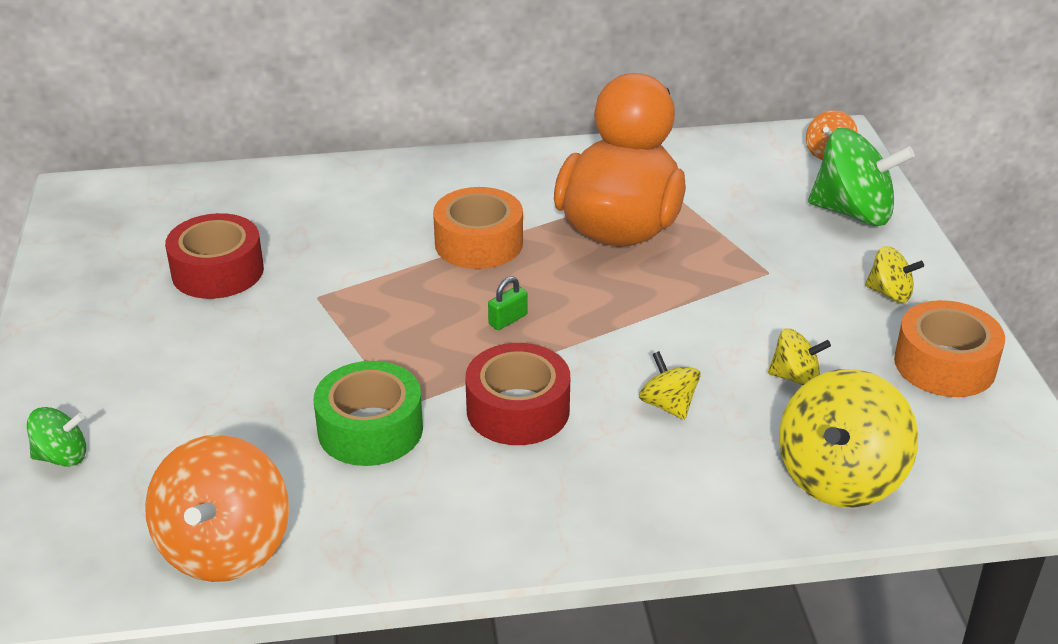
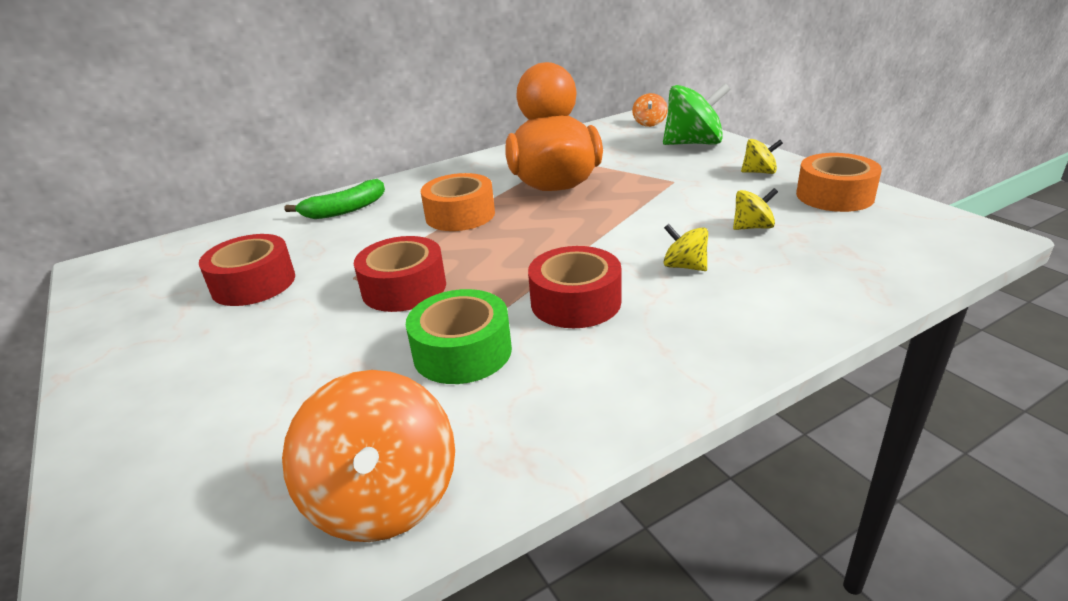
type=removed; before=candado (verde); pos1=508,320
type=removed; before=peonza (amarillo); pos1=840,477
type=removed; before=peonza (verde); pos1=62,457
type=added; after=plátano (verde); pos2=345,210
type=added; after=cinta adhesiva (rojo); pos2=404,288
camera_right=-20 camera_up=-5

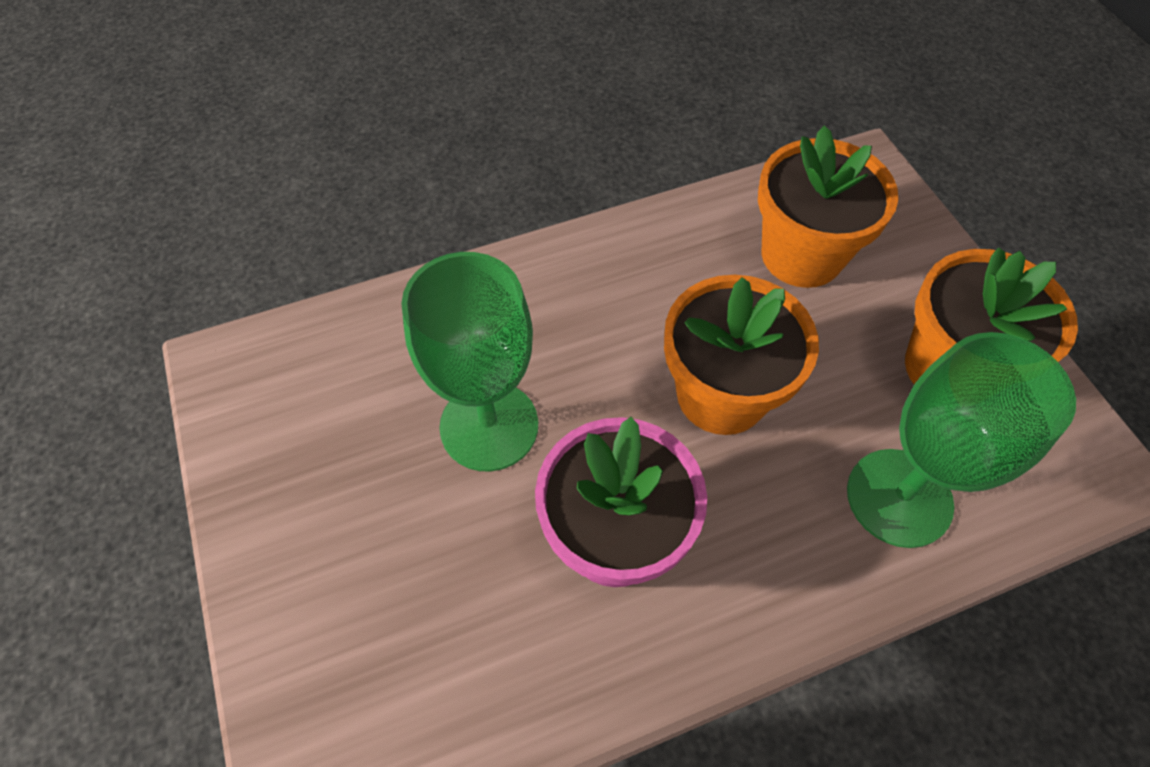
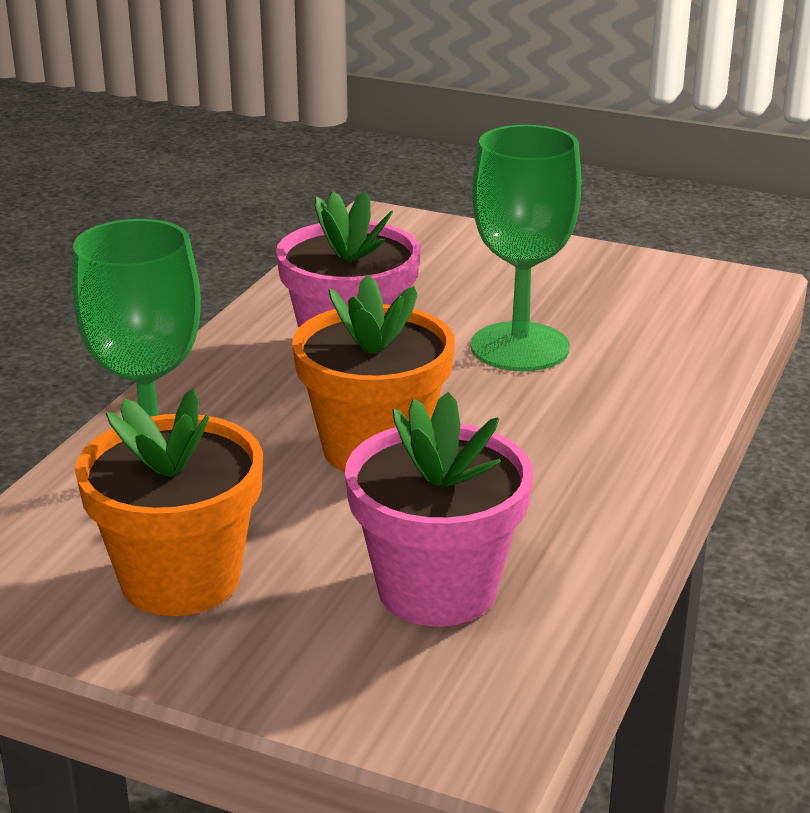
type=recoloured; before=maceta (naranja); after=maceta (rosa); pos1=801,255; pos2=437,589
camera_right=135 camera_up=-30

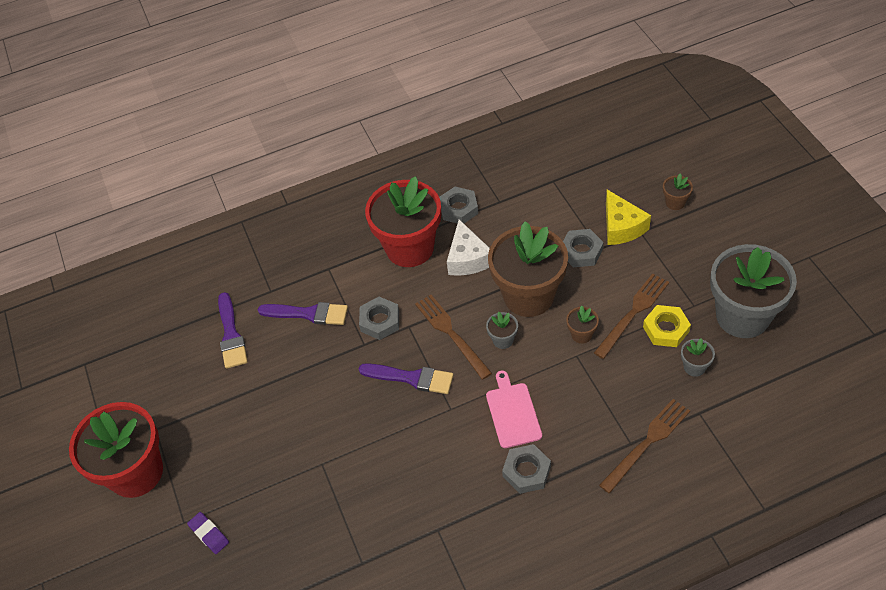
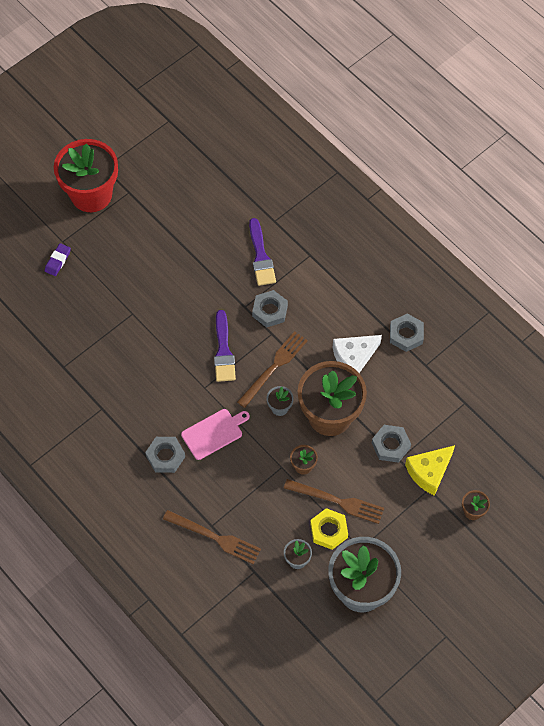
type=removed; before=maceta (rojo); pos1=410,248
type=removed; before=pincel (morado); pos1=231,335
camera_right=65 camera_up=10

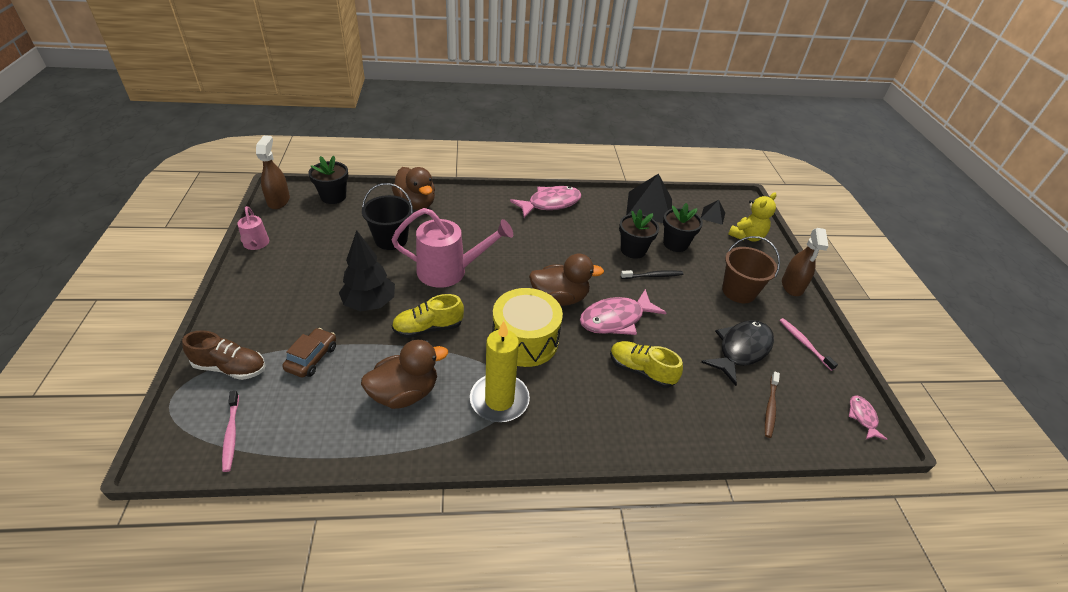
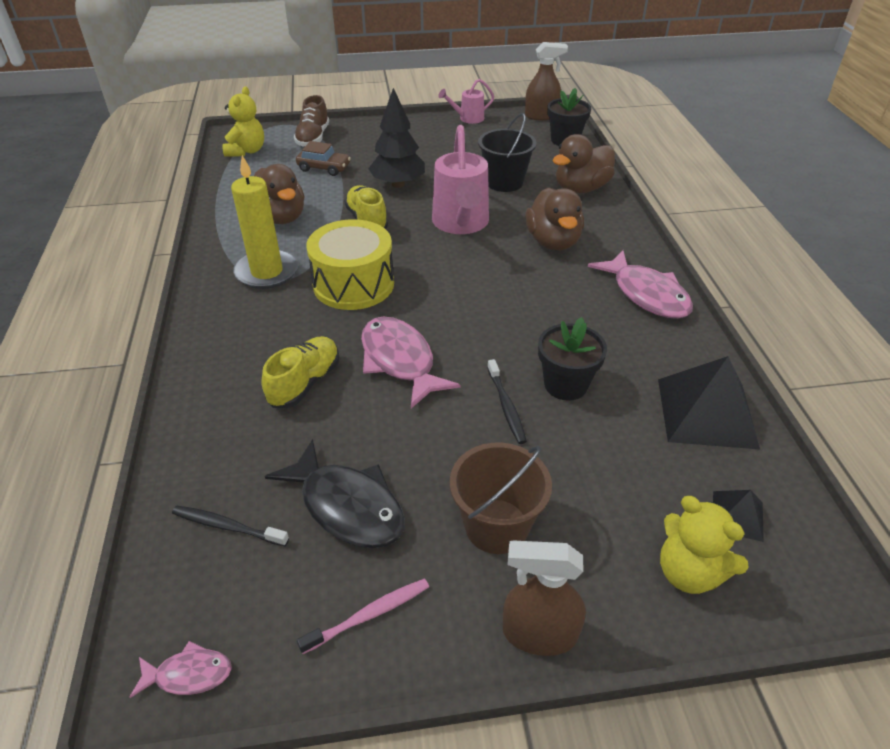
type=removed; before=maceta (negro); pos1=675,244
type=moved; before=pato (marrón); pos1=559,298; pos2=553,242
type=recoloured; before=cepillo de dientes (marrón); after=cepillo de dientes (negro); pos1=770,407; pos2=228,526
type=replaced; before=cepillo de dientes (rosa); after=osito (amarillo); pos1=231,434; pos2=247,151
camera_right=90 camera_up=0

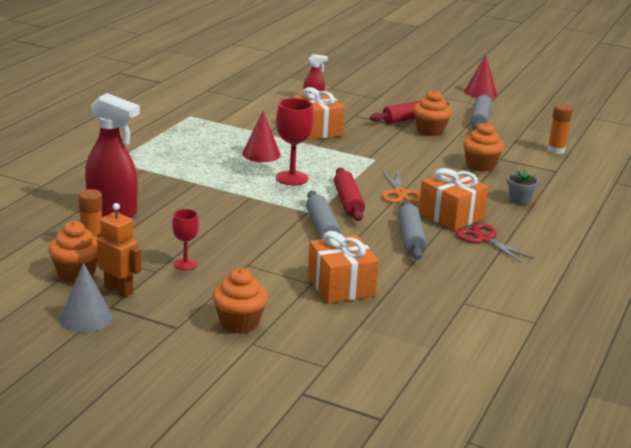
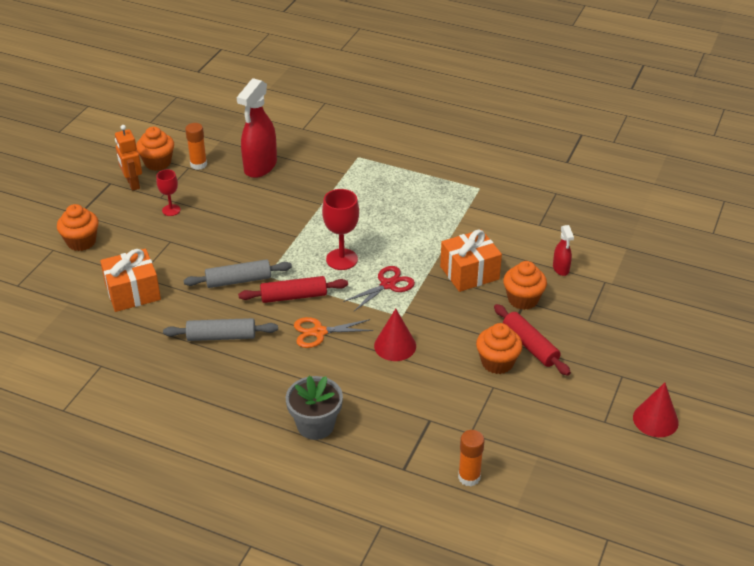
type=removed; before=rodillo (gris); pos1=480,119
type=moved; before=cono (rojo); pos1=261,154; pos2=395,346
type=moved; before=magdalena (naranja); pos1=480,165; pos2=523,299
type=removed; before=regalo (naranja); pos1=451,216
type=resized; before=maceta (gris); pos1=519,200; pos2=315,425; scale=1.63
type=turned; before=robot (naranja); pos1=119,290; pos2=132,184; turn=120
type=moved; before=tijeras (rojo); pos1=484,239; pos2=388,285
type=removed; before=cono (gris); pos1=86,318
camera_right=90 camera_up=15

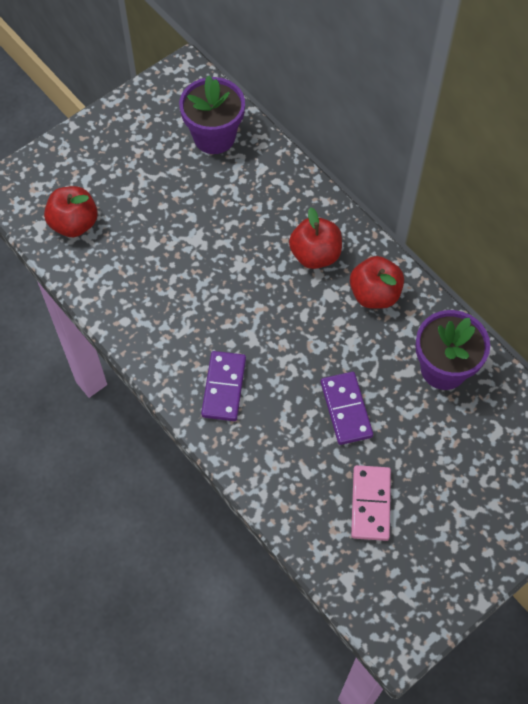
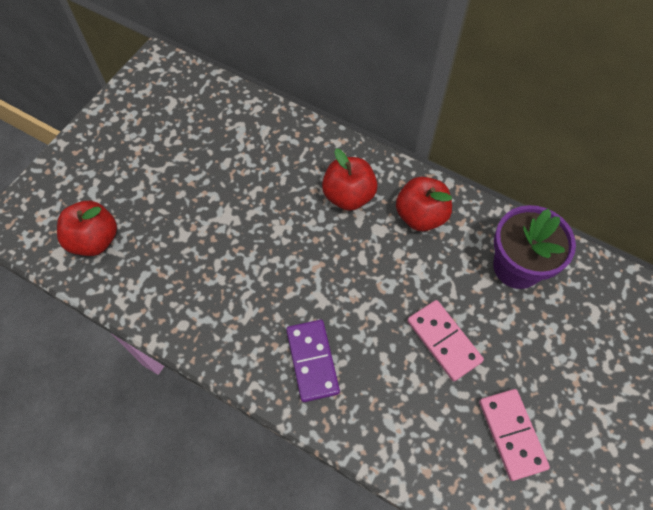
type=removed; before=maceta (morado); pos1=214,137
type=recoloured; before=ficha de dominó (morado); after=ficha de dominó (rosa); pos1=346,409; pos2=444,341
camera_right=-20 camera_up=0

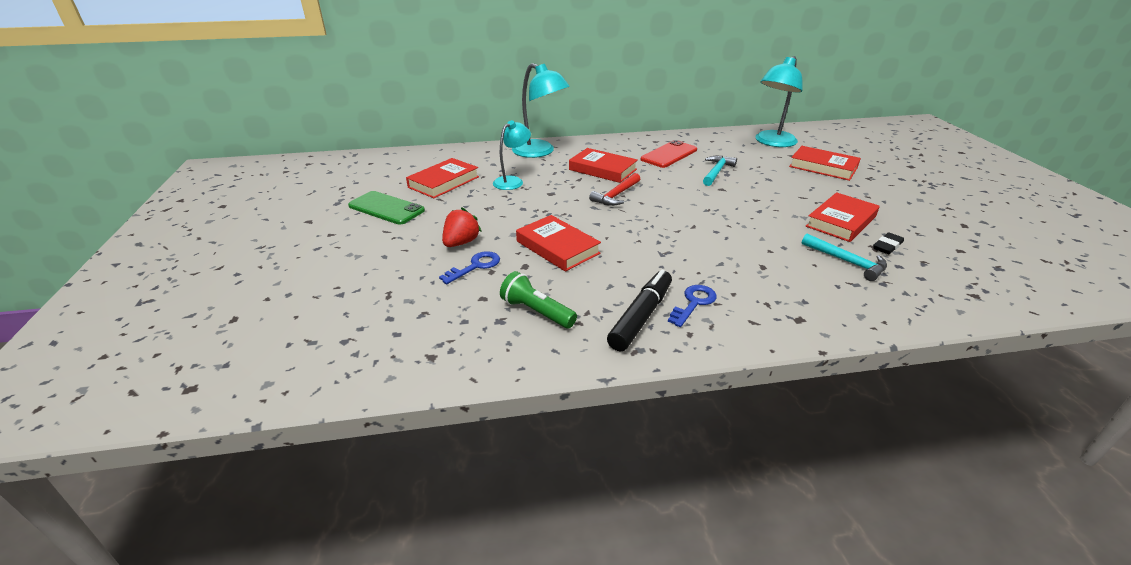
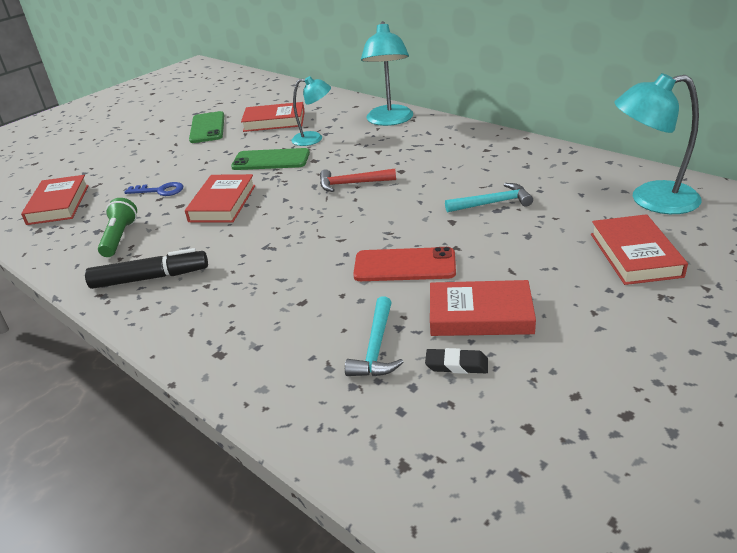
type=moved; before=móvil (rojo); pos1=669,154; pos2=404,265
type=moved; before=libro (rojo); pos1=602,169; pos2=58,204
type=removed; before=fresa (rojo); pos1=461,243
type=removed; before=llave (azul); pos1=694,303
type=added; after=móvil (verde); pos2=271,160
camera_right=55 camera_up=0

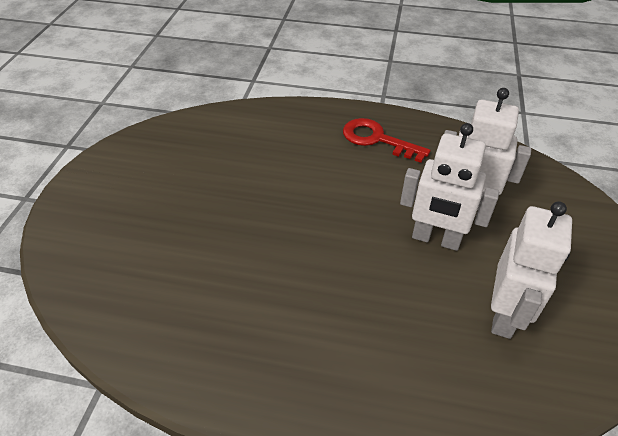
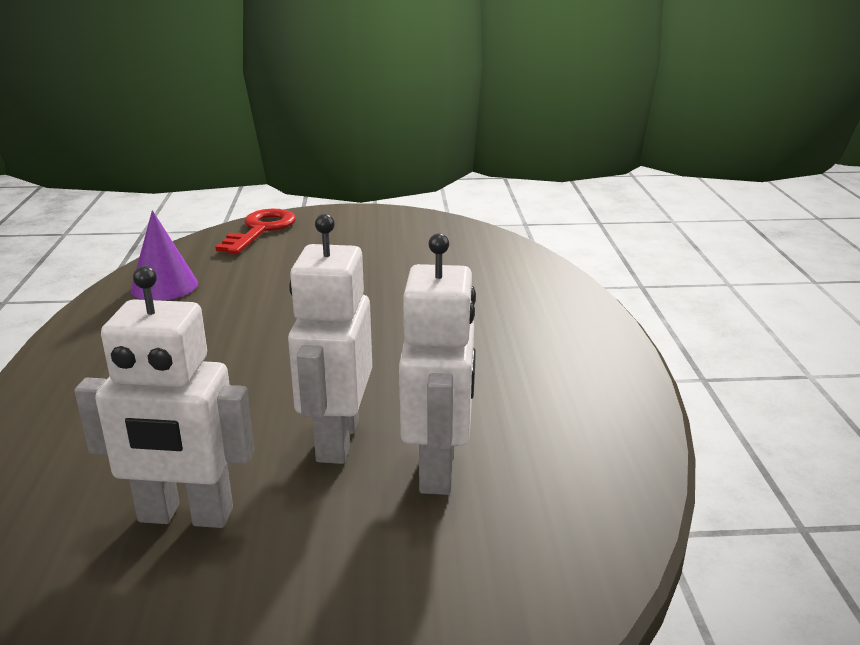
type=moved; before=llave (rojo); pos1=377,139; pos2=260,230
type=added; after=cono (morado); pos2=164,286
camera_right=75 camera_up=-20

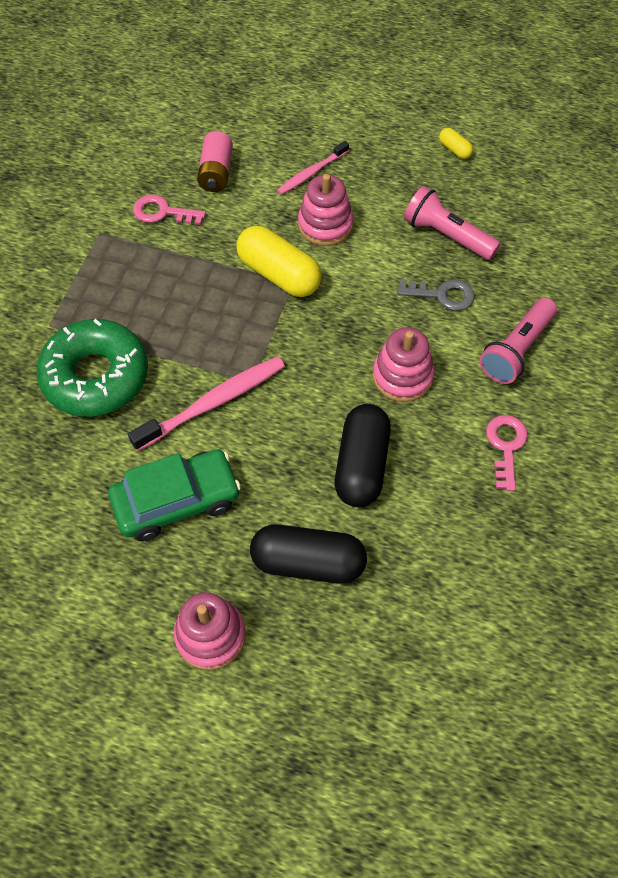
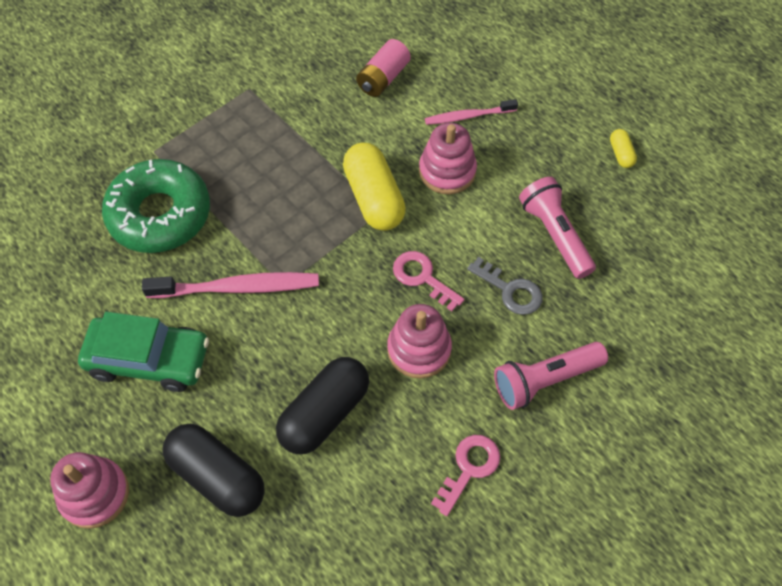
type=moved; before=llave (rosa); pos1=162,212; pos2=422,277
camera_right=30 camera_up=0

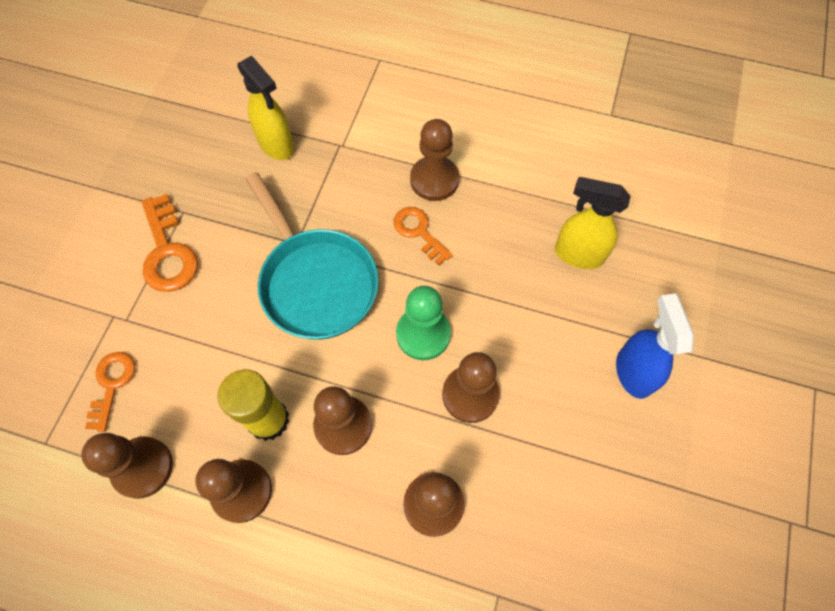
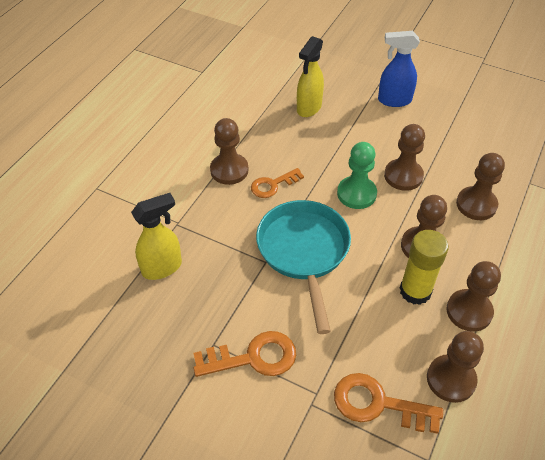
type=turned; before=sartén (turquesa); pos1=316,282; pos2=304,252; turn=-75
type=resized; before=llave (naranja); pos1=112,384; pos2=377,404; scale=1.51
camera_right=-80 camera_up=-15

